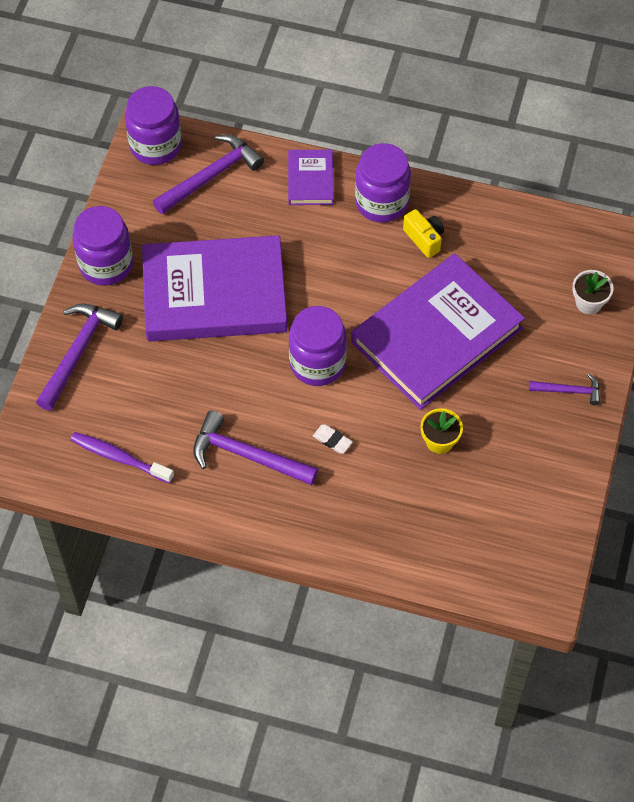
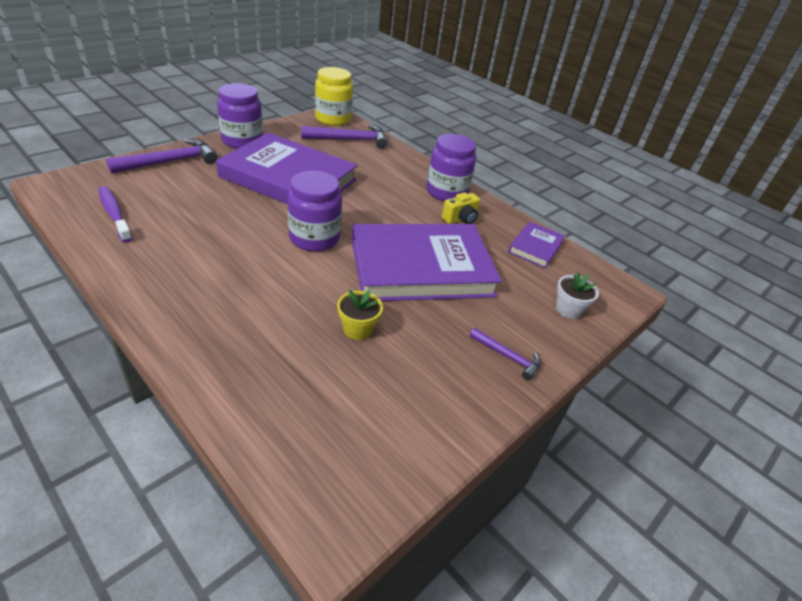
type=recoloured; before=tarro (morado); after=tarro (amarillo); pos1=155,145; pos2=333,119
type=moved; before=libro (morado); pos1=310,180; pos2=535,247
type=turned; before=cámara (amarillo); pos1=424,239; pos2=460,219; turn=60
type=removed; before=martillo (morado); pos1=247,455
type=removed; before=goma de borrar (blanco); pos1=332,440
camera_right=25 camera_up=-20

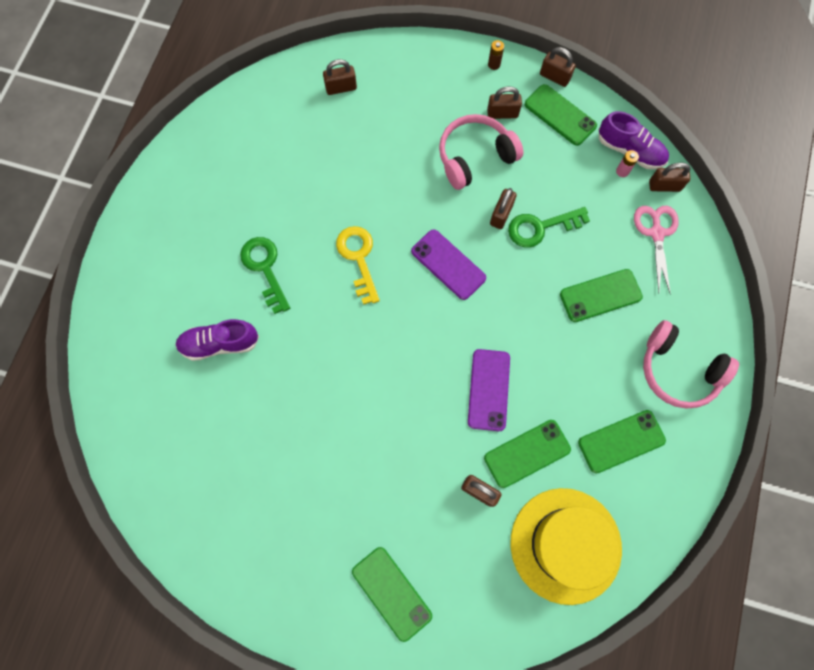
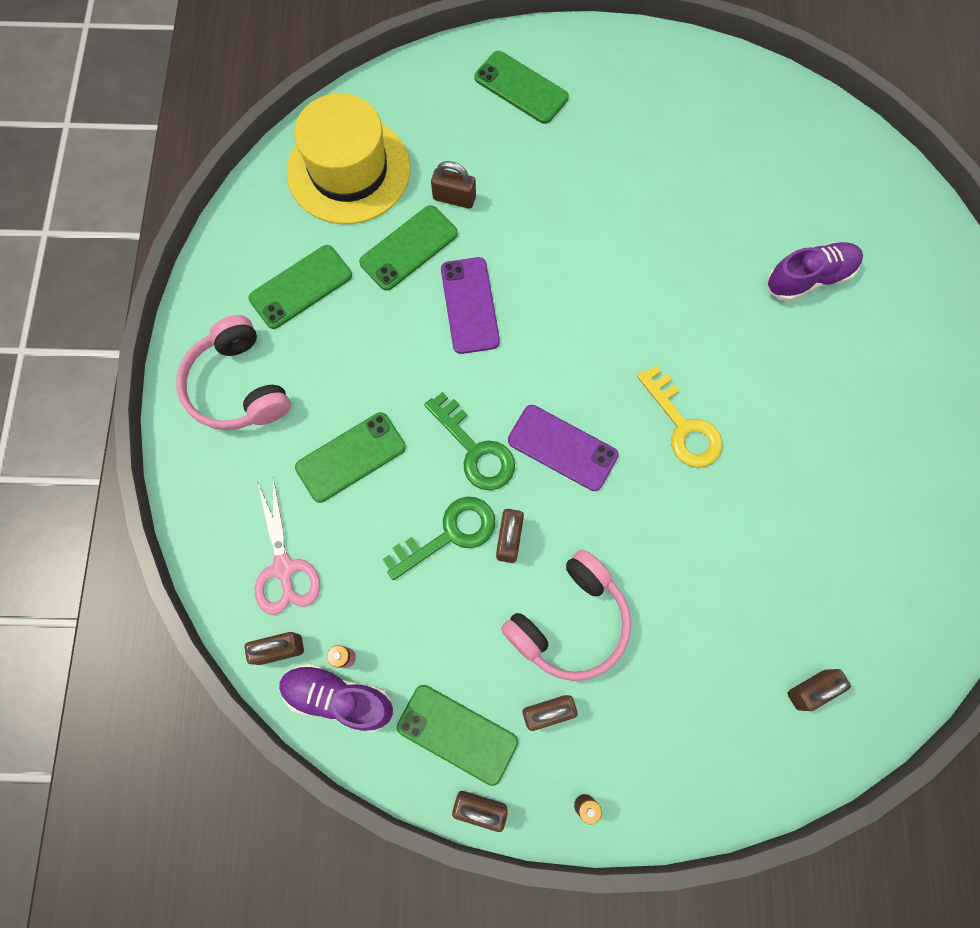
type=moved; before=llave (verde); pos1=265,268; pos2=475,449
type=turned; before=auriculares (rosa); pos1=678,370; pos2=238,386; turn=-135
camera_right=165 camera_up=0

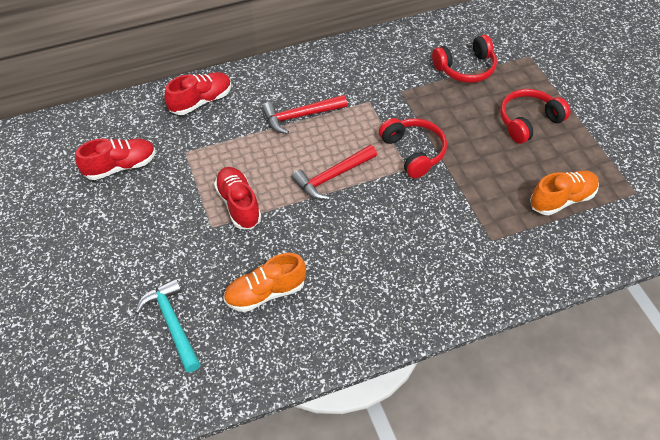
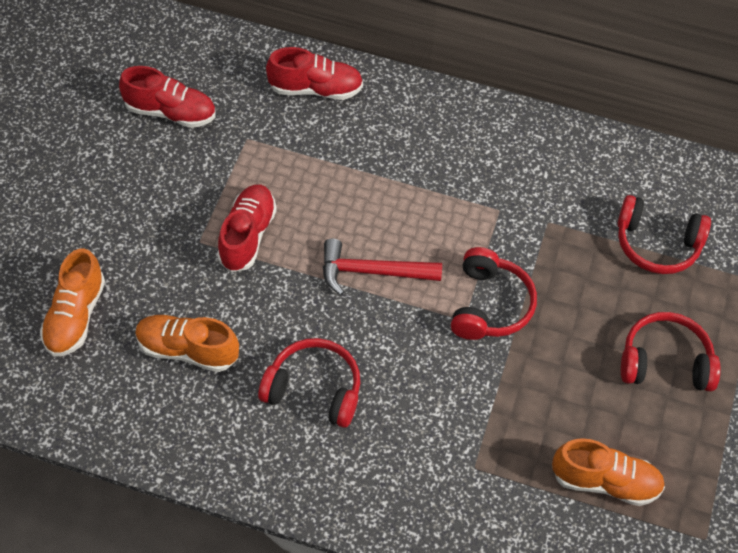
type=removed; before=martillo (rojo); pos1=300,116
type=replaced; before=martillo (turquesa); after=zapato (naranja); pos1=172,323; pos2=75,316
type=added; after=auriculares (rojo); pos2=314,390
camera_right=35 camera_up=5

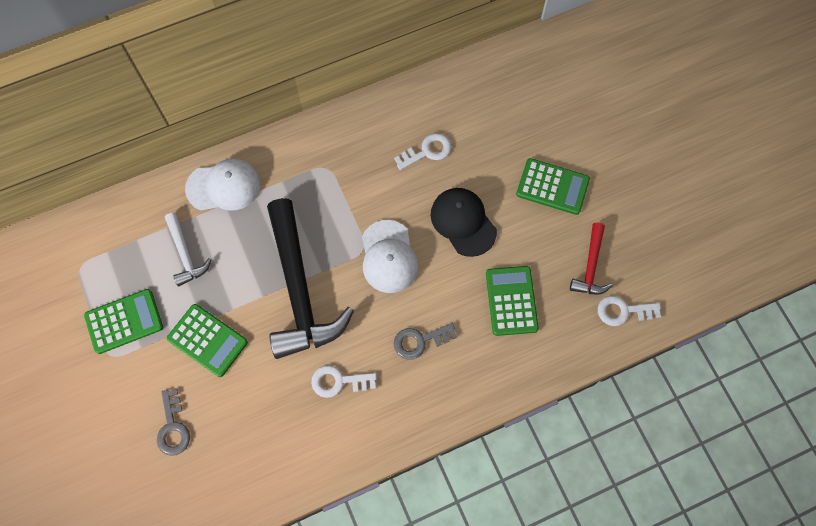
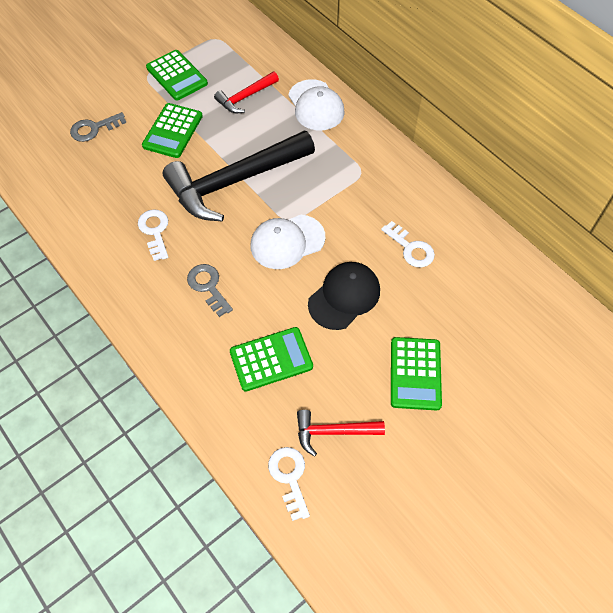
type=recoloured; before=martillo (blanco); after=martillo (rojo); pos1=185,254; pos2=245,97
camera_right=75 camera_up=-10

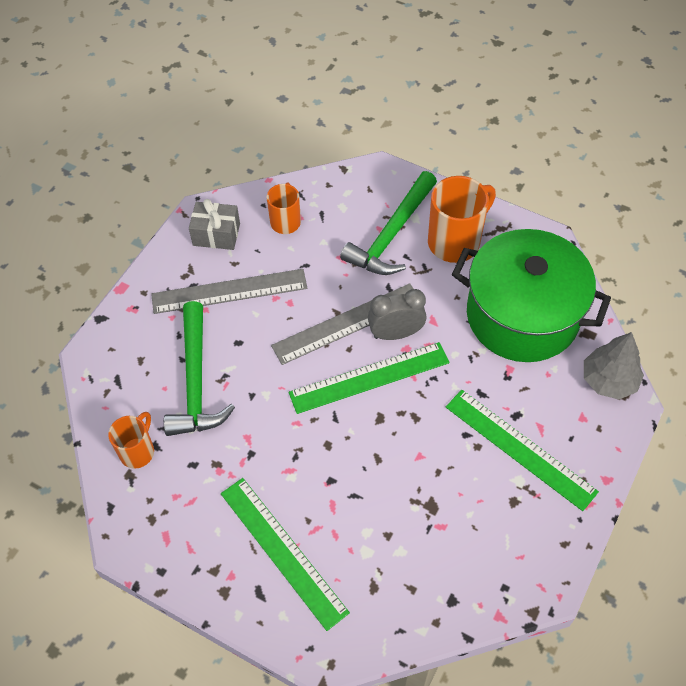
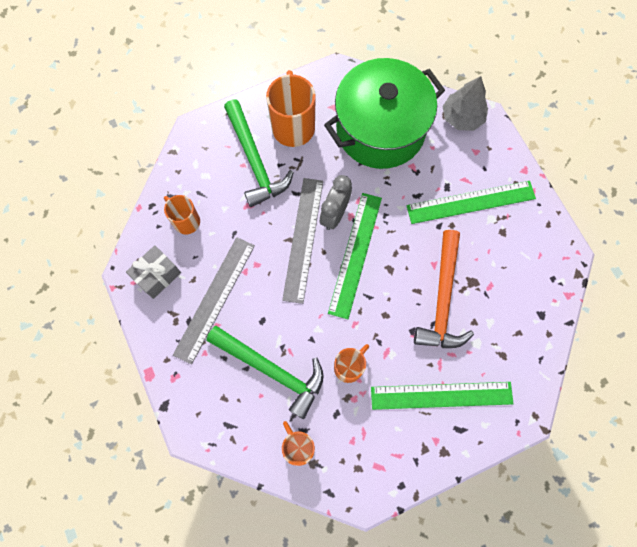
type=added; after=martillo (naranja); pos2=442,299
type=added; after=taza (naranja); pos2=349,367
camera_right=-55 camera_up=15

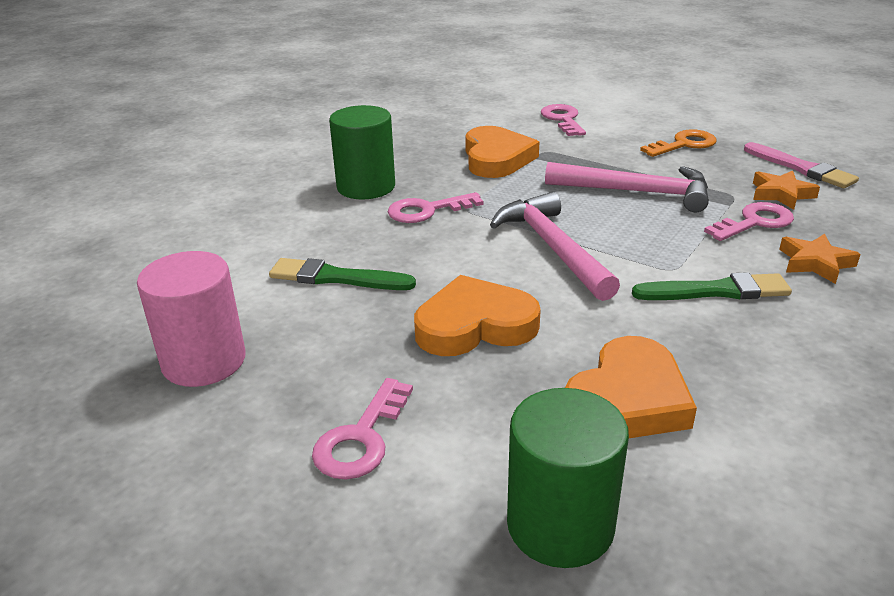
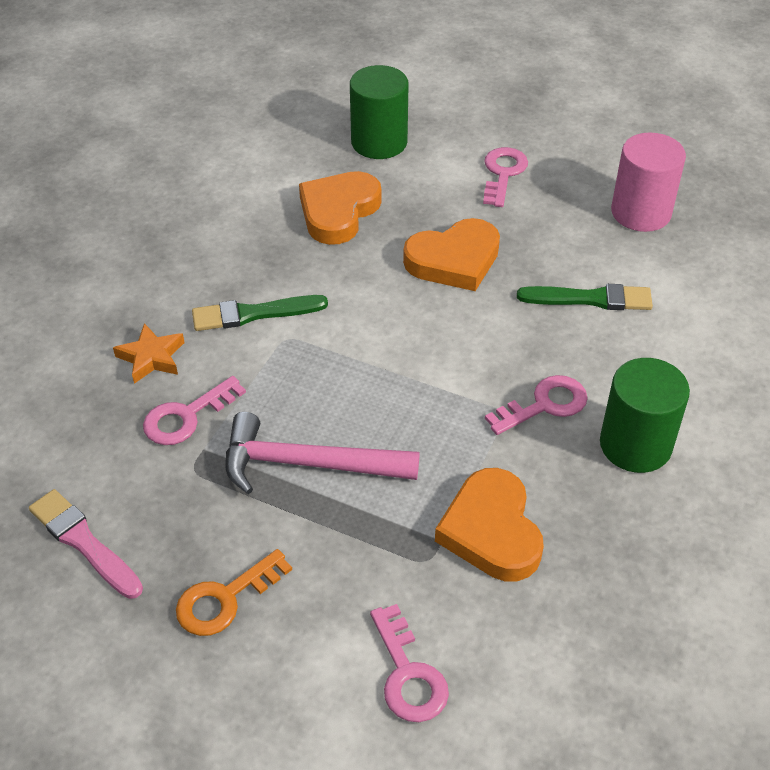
type=removed; before=estrella (naranja); pos1=781,194
type=removed; before=martillo (rosa); pos1=553,247
camera_right=170 camera_up=15

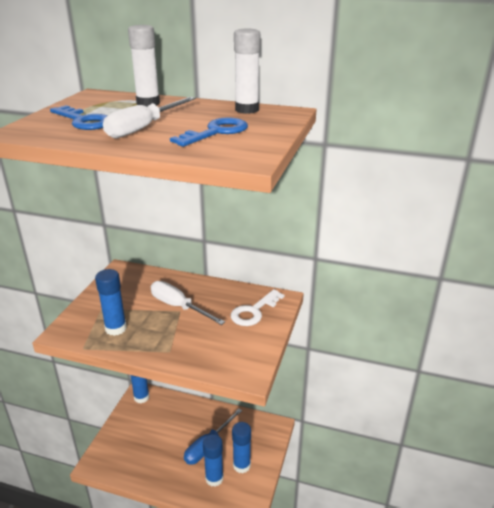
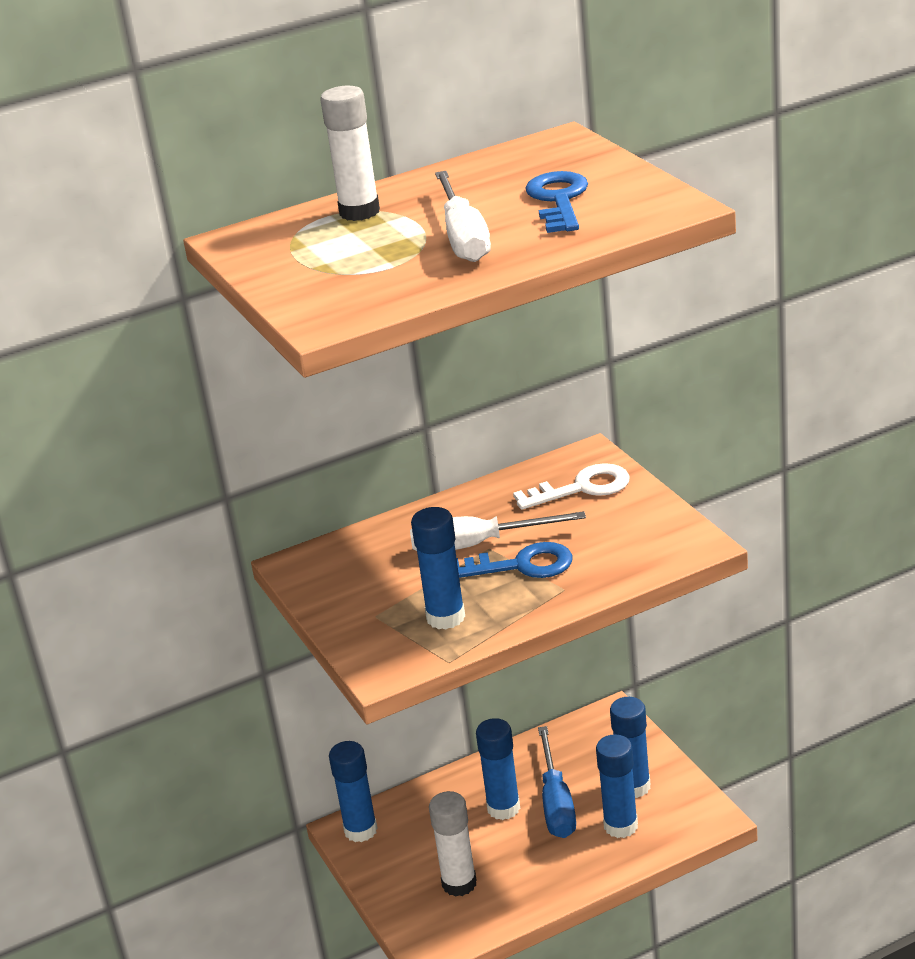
type=moved; before=barra de pegamento (blanco); pos1=247,110; pos2=459,883
type=moved; before=llave (azul); pos1=84,121; pos2=521,565
type=turned; before=llave (blanco); pos1=254,311; pos2=582,488; turn=-105
type=added; after=barra de pegamento (azul); pos2=503,808
camera_right=-40 camera_up=0

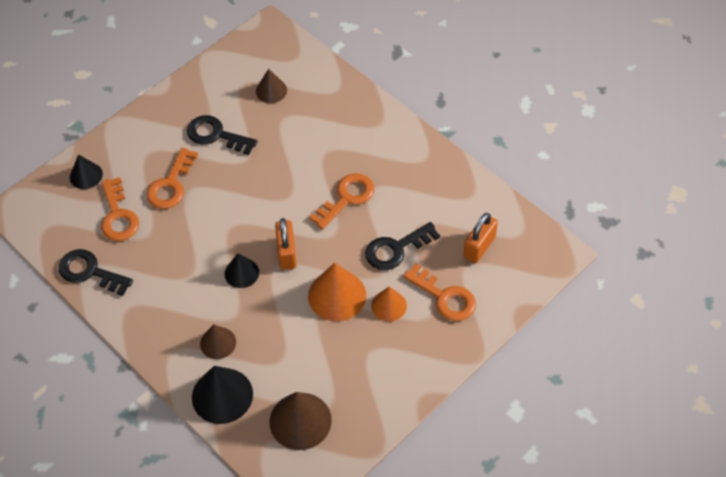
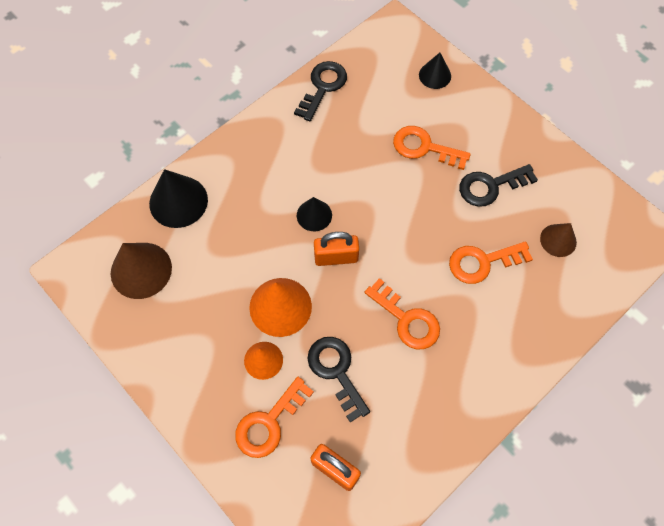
type=turned; before=llave (negro); pos1=216,135; pos2=490,186; turn=-135
type=moved; before=llave (naranja); pos1=118,216; pos2=482,262
type=removed; before=cono (marrón); pos1=218,343
camera_right=90 camera_up=10

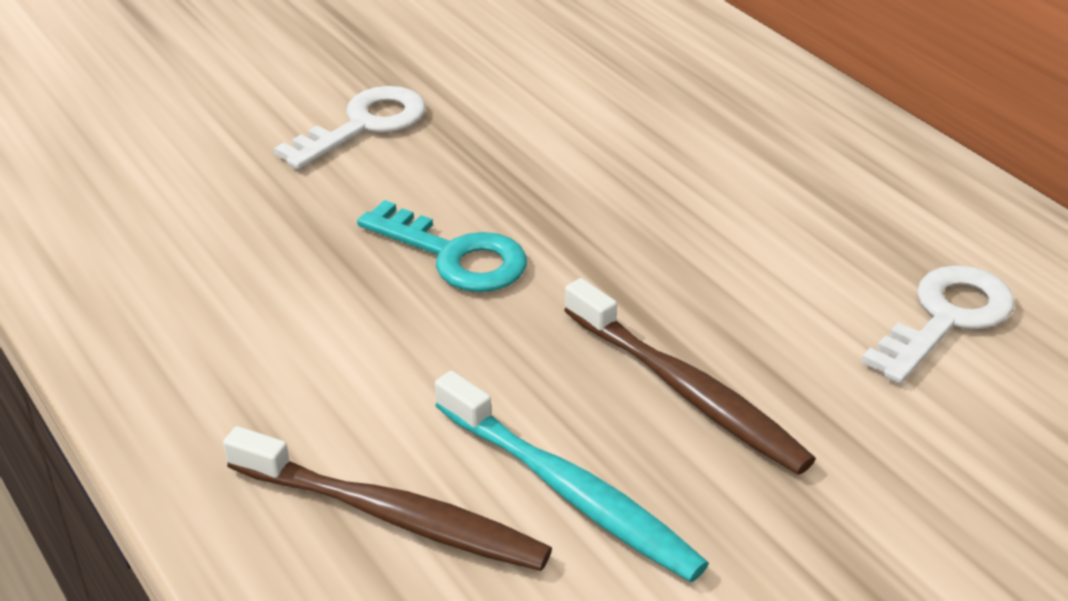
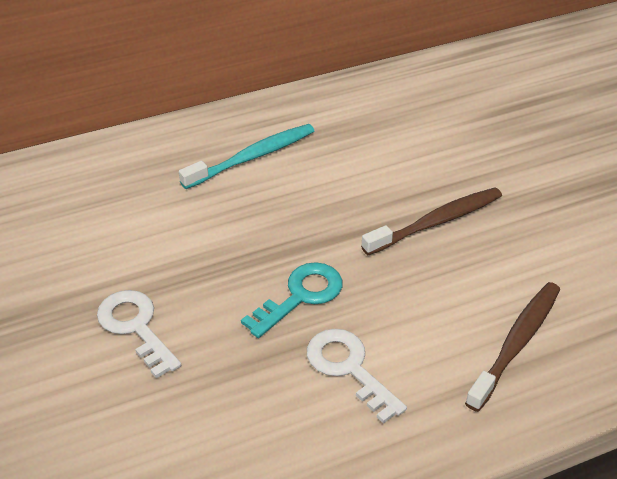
type=moved; before=llave (blanco); pos1=946,318; pos2=349,368
type=moved; before=cepillo de dientes (turquesa); pos1=570,491; pos2=252,157
camera_right=-80 camera_up=5

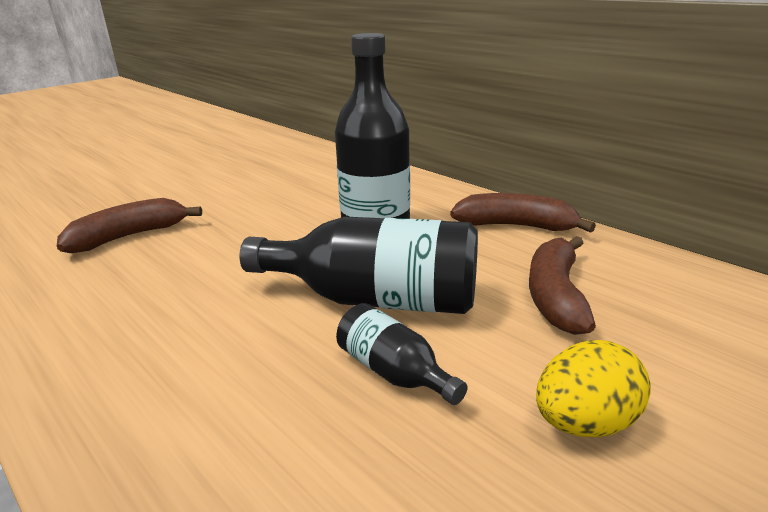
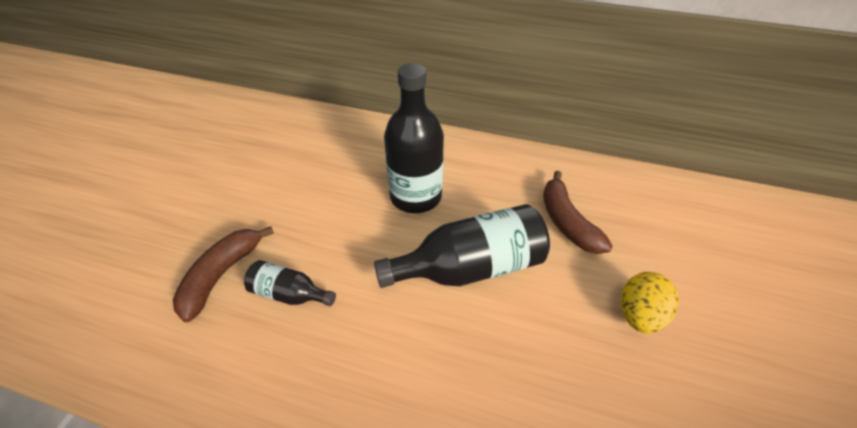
type=removed; before=plátano (marrón); pos1=516,226
type=moved; before=botella (negro); pos1=394,372; pos2=289,293
camera_right=-30 camera_up=20

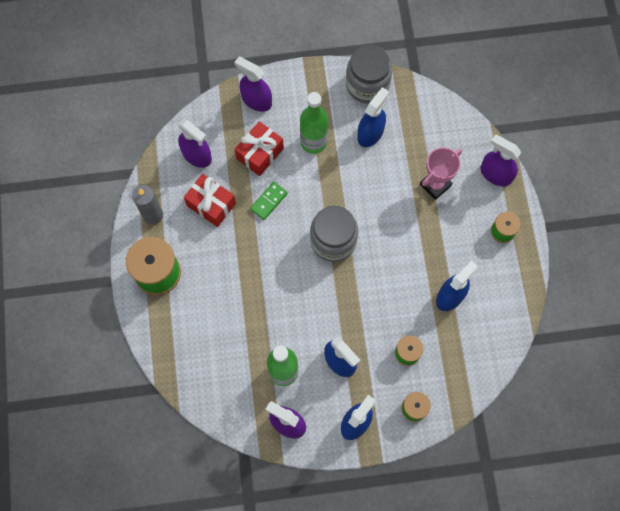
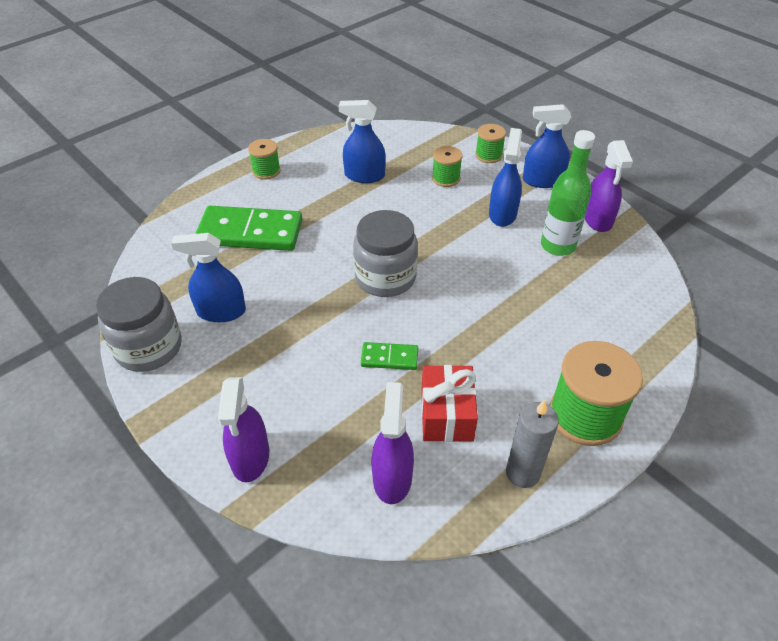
type=removed; before=botella (verde); pos1=313,142
type=removed; before=regalo (rojo); pos1=260,153
type=removed; before=pulverizador (morado); pos1=495,174
type=replaced; before=trofeo (rosa); after=ficha de dominó (verde); pos1=435,185; pos2=250,232
camera_right=-125 camera_up=-25

